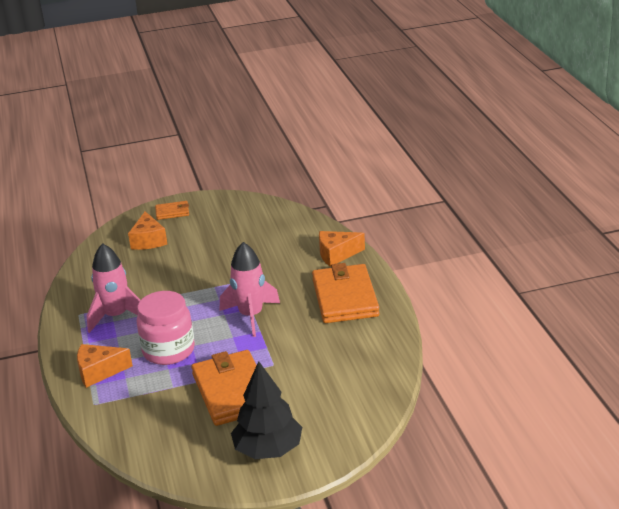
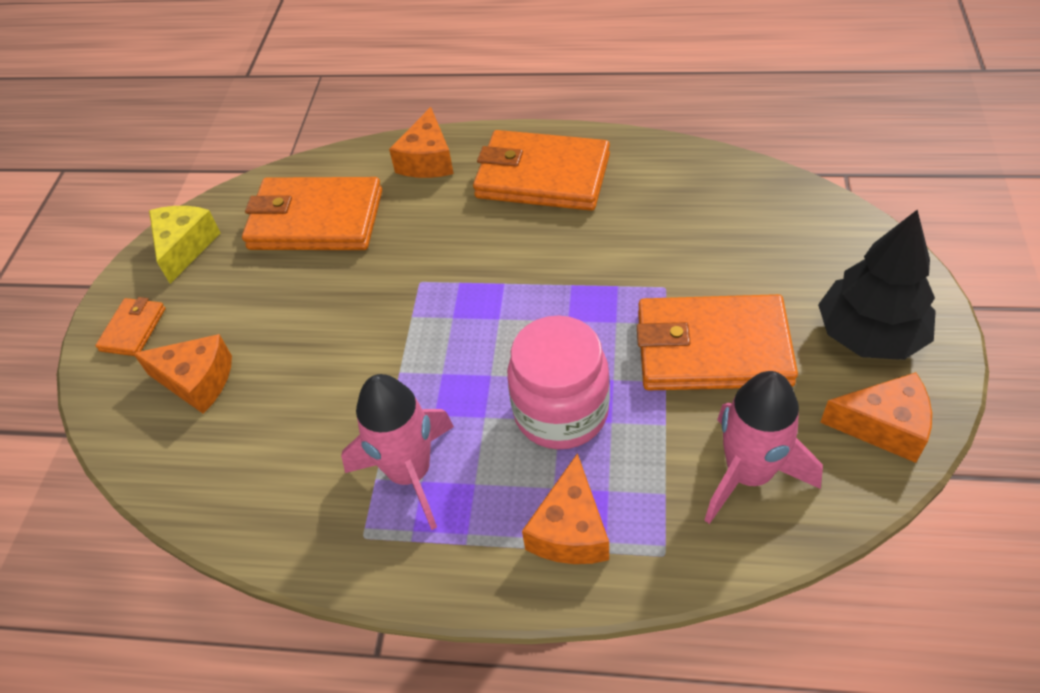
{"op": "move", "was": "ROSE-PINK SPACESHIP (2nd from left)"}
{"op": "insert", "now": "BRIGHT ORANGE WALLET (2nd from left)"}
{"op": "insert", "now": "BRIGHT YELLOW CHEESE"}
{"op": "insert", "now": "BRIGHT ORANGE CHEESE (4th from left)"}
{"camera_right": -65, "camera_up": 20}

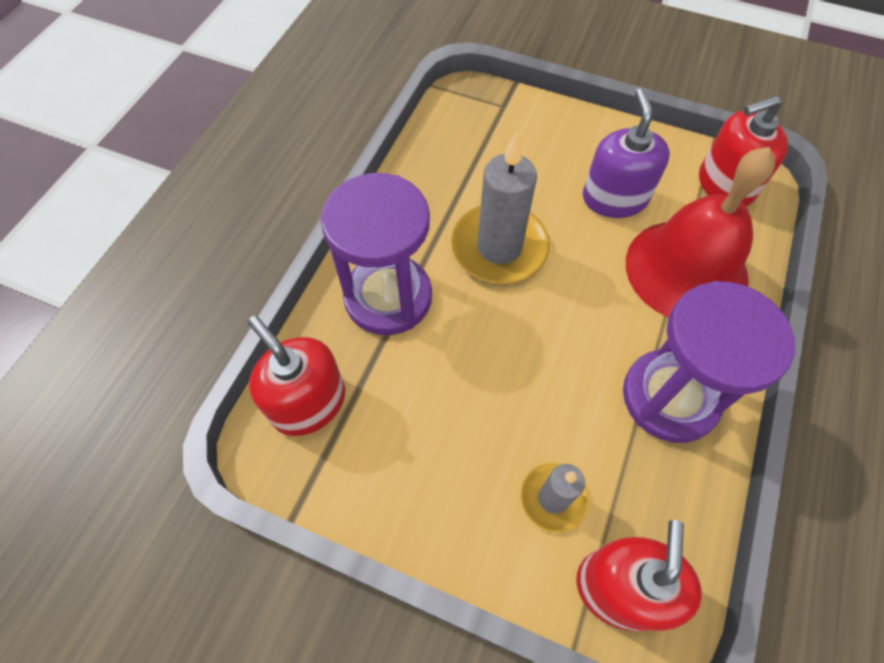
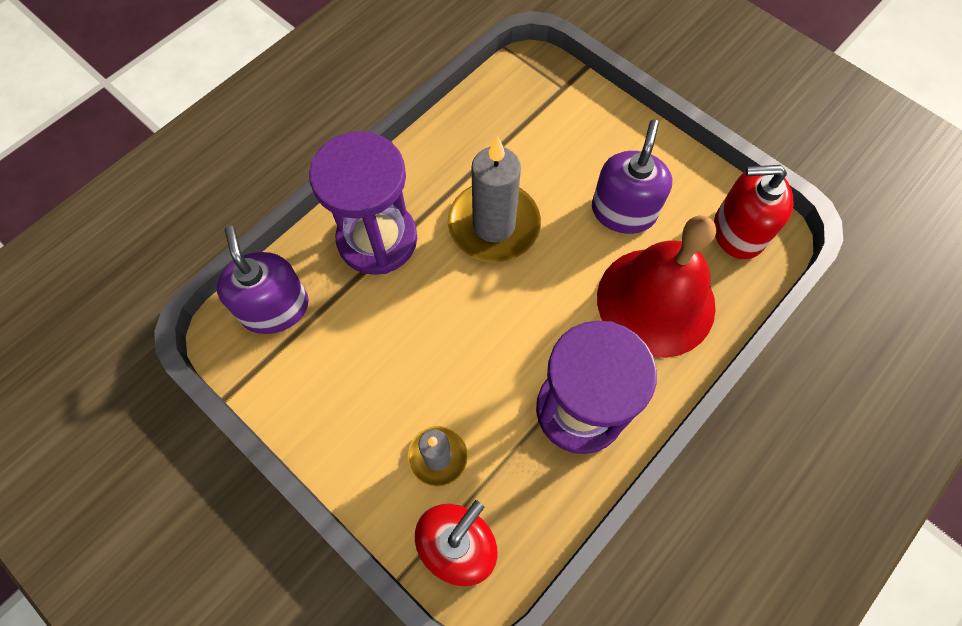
{"op": "recolor", "was": "CRIMSON PUMP BOTTLE (1st from left)", "now": "ROYAL PURPLE PUMP BOTTLE (1st from left)"}
{"camera_right": 20, "camera_up": 5}

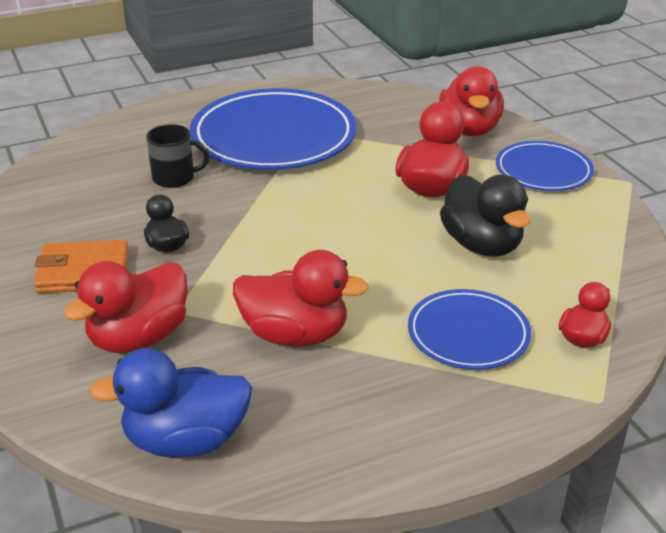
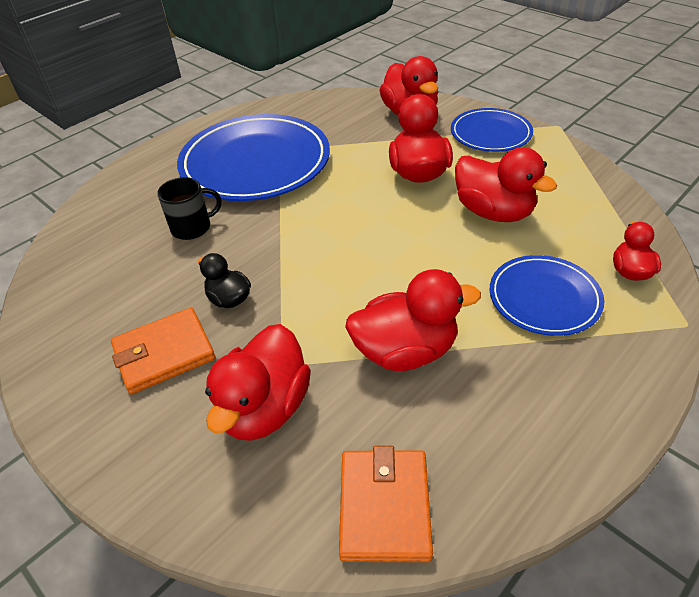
{"op": "recolor", "was": "EBONY DUCK (2nd from left)", "now": "CRIMSON DUCK (5th from left)"}
{"op": "replace", "was": "ROYAL BLUE DUCK", "now": "BRIGHT ORANGE WALLET (2nd from left)"}
{"camera_right": -20, "camera_up": 10}

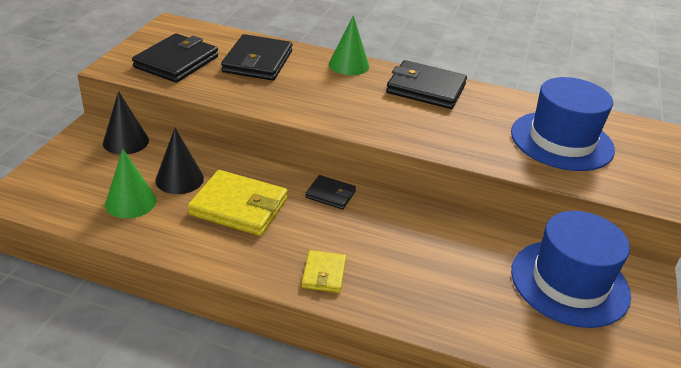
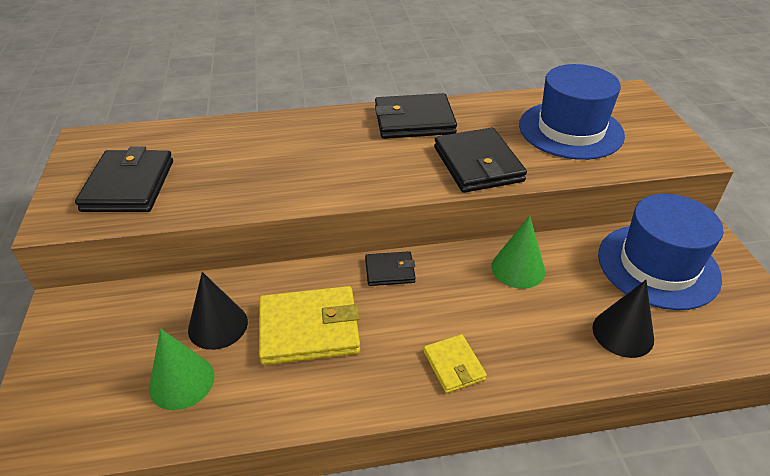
{"op": "move", "was": "EMERALD SOLID CONE (2nd from left)"}
{"op": "move", "was": "EBONY WALLET (2nd from left in the first image)", "now": "EBONY WALLET (4th from left)"}
{"op": "move", "was": "EBONY SOLID CONE (1st from left in the first image)", "now": "EBONY SOLID CONE (2nd from left)"}
{"camera_right": -25, "camera_up": 5}

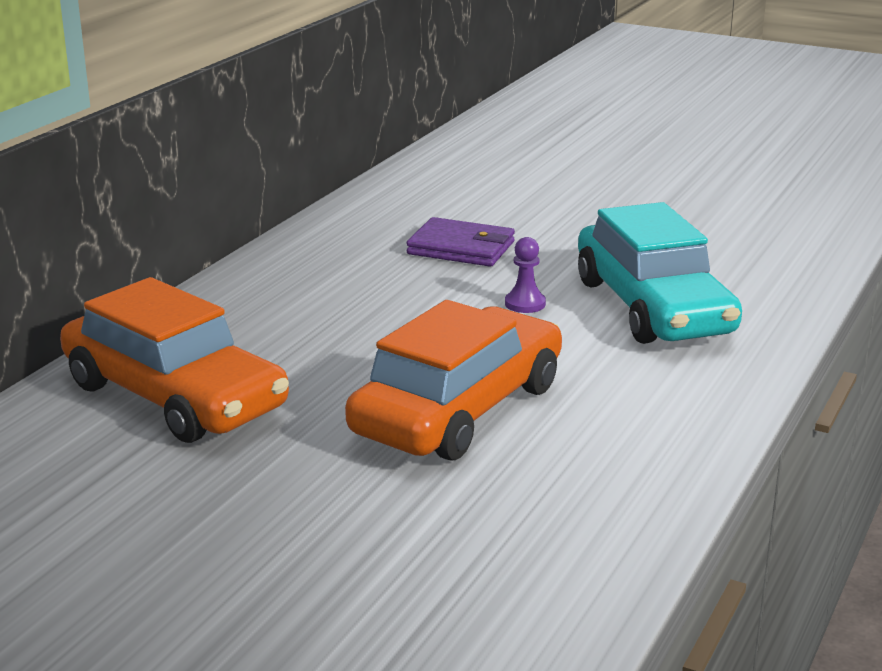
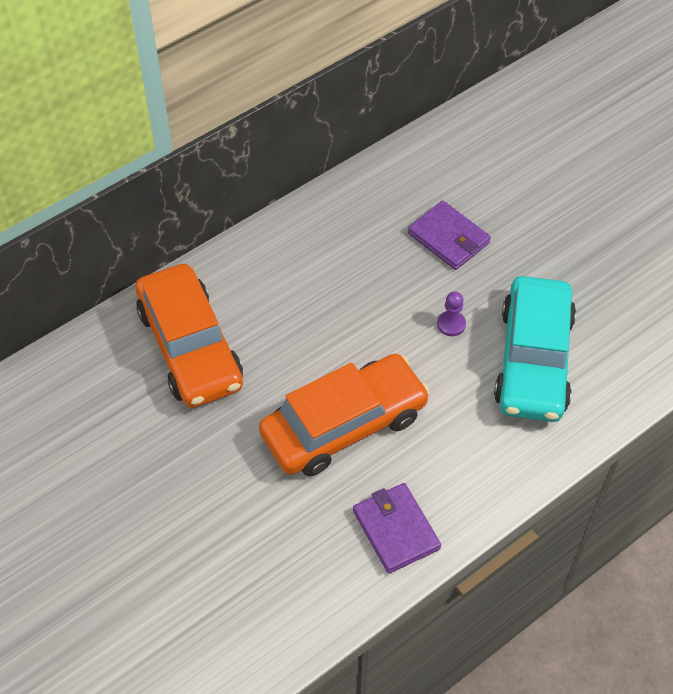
{"op": "insert", "now": "ROYAL PURPLE WALLET (1st from left)"}
{"camera_right": 25, "camera_up": 30}

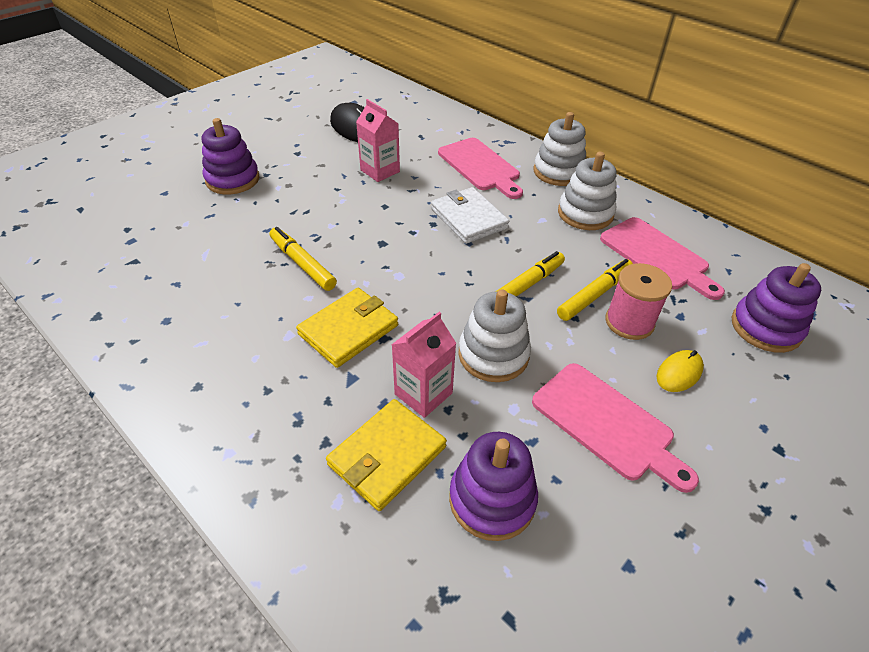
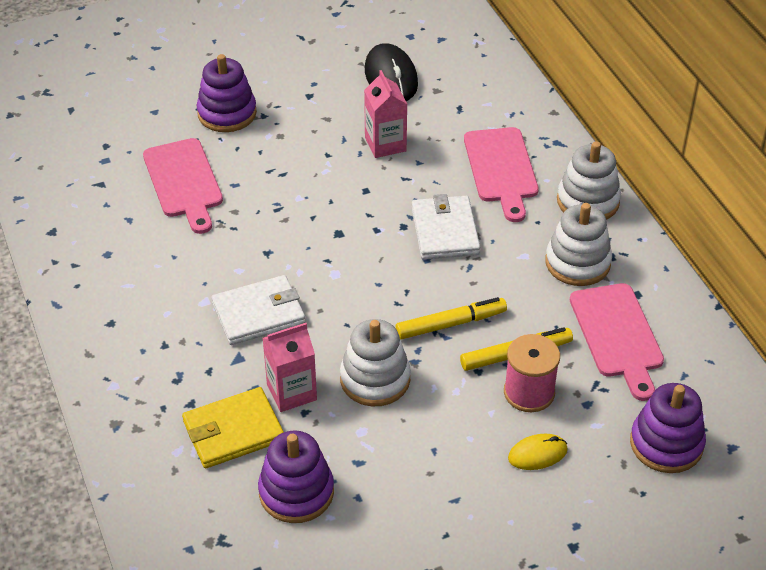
{"op": "delete", "was": "BRIGHT YELLOW MARKER (1st from left)"}
{"op": "recolor", "was": "BRIGHT YELLOW WALLET (1st from left)", "now": "SNOW-WHITE WALLET (1st from left)"}
{"op": "move", "was": "ROSE-PINK CUTTING BOARD (2nd from left in the first image)", "now": "ROSE-PINK CUTTING BOARD (1st from left)"}
{"camera_right": 25, "camera_up": 0}

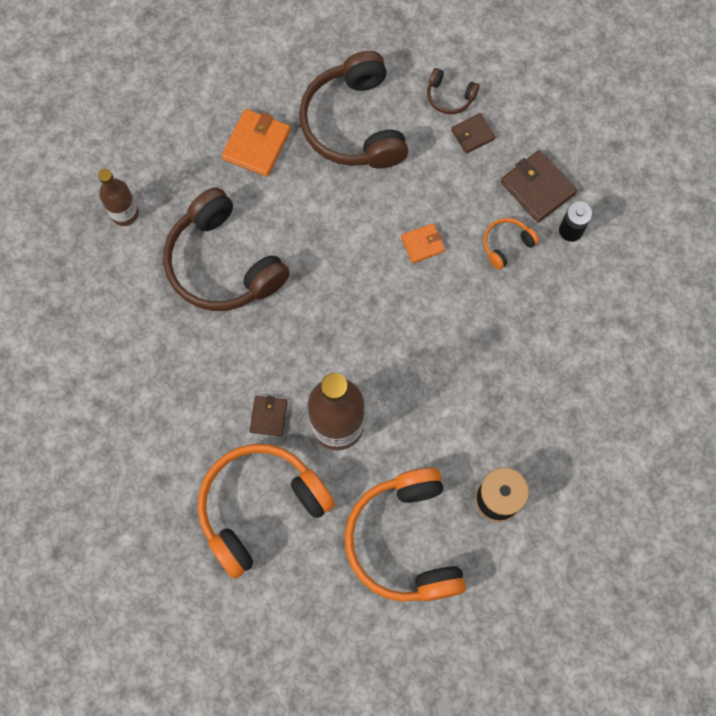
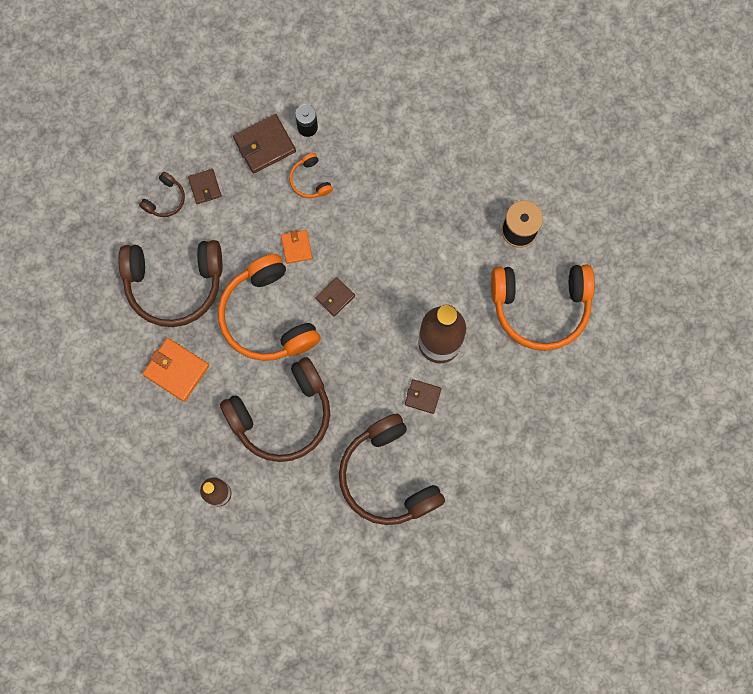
{"op": "move", "was": "BRIGHT ORANGE OVER-EAR HEADPHONES (1st from left)"}
{"op": "insert", "now": "BROWN WALLET (3rd from left)"}
{"op": "insert", "now": "BROWN OVER-EAR HEADPHONES (4th from left)"}
{"camera_right": -80, "camera_up": 5}

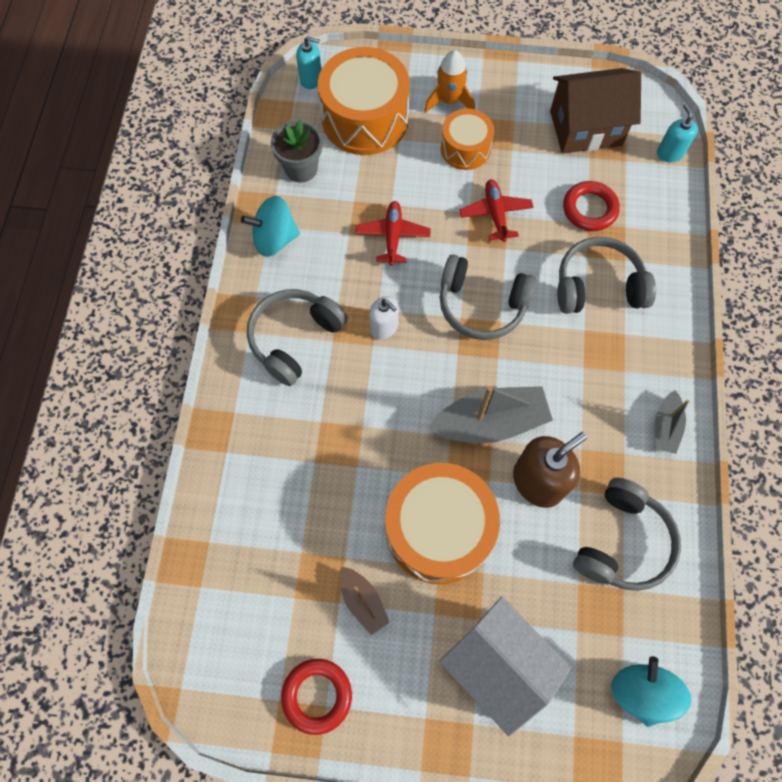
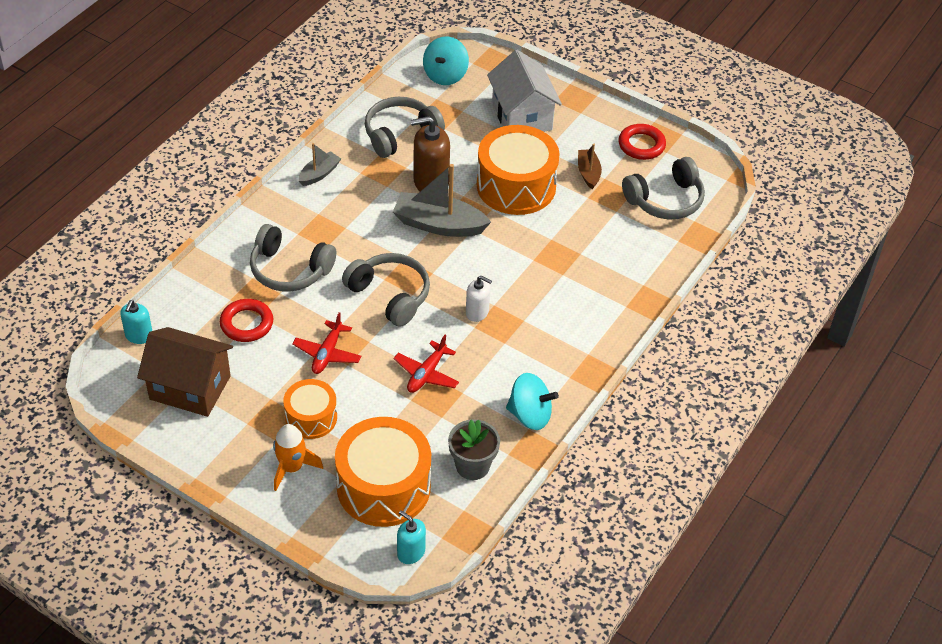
{"op": "move", "was": "ASH-GREY OVER-EAR HEADPHONES (1st from left in the first image)", "now": "ASH-GREY OVER-EAR HEADPHONES (4th from left)"}
{"op": "rotate", "was": "SNOW-WHITE PUMP BOTTLE", "clockwise": 135}
{"camera_right": -155, "camera_up": -20}

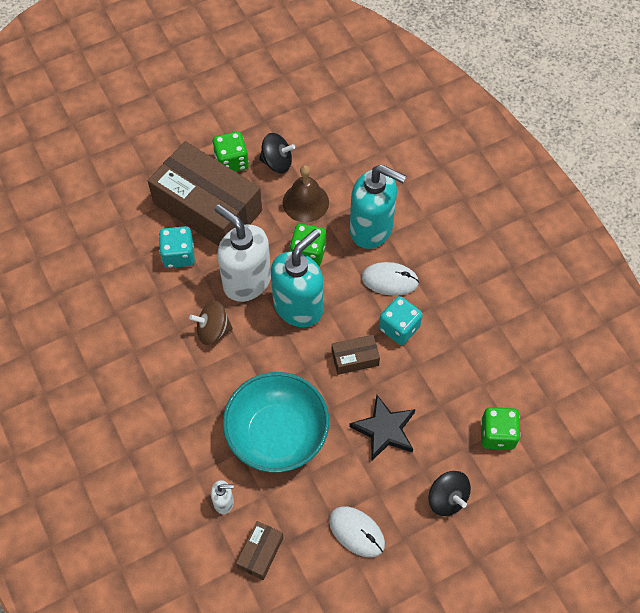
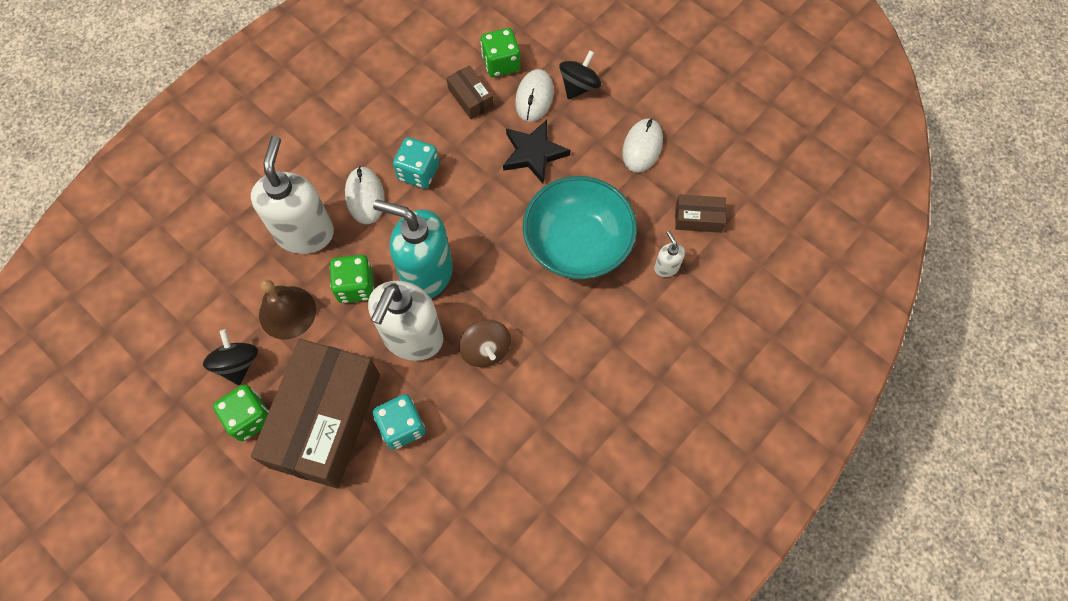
{"op": "recolor", "was": "TURQUOISE PUMP BOTTLE (2nd from left)", "now": "SNOW-WHITE PUMP BOTTLE (1st from left)"}
{"op": "move", "was": "BROWN PACKAGE (3rd from left in the first image)", "now": "BROWN PACKAGE (2nd from left)"}
{"op": "insert", "now": "SNOW-WHITE COMPUTER MOUSE (2nd from left)"}
{"camera_right": -110, "camera_up": 5}

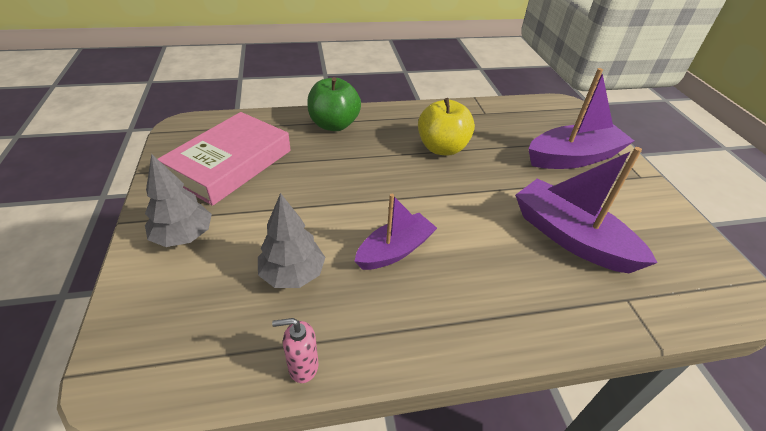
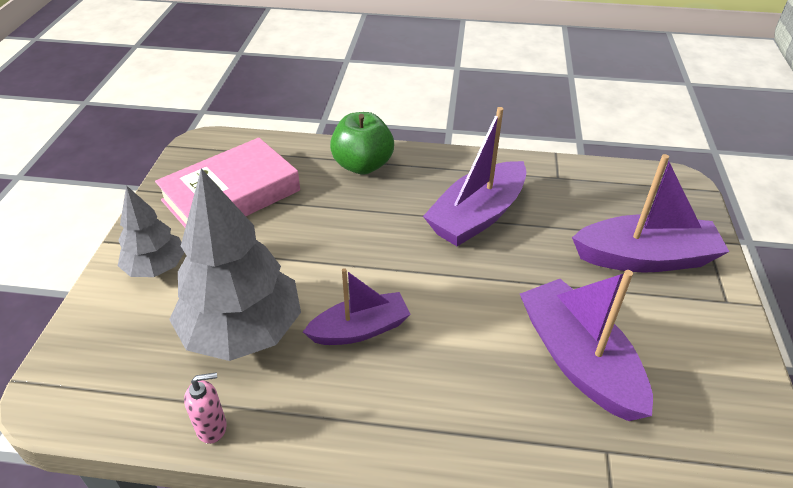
{"op": "replace", "was": "BRIGHT YELLOW APPLE FRUIT", "now": "ROYAL PURPLE BOAT (2nd from left)"}
{"op": "resize", "was": "ASH-GREY TOY TREE (2nd from left)", "ratio": 1.76}
{"op": "rotate", "was": "ROSE-PINK PUMP BOTTLE", "clockwise": 150}
{"camera_right": 20, "camera_up": 0}

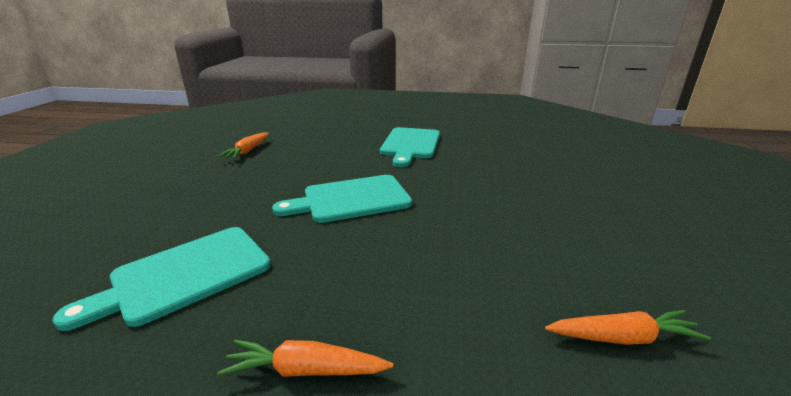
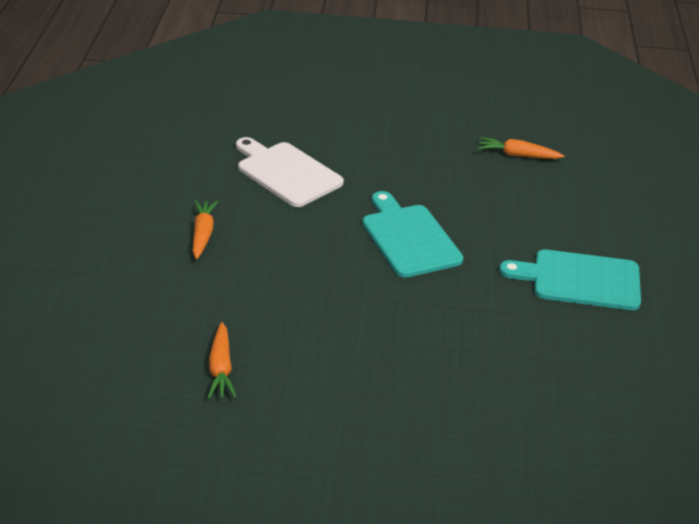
{"op": "recolor", "was": "TURQUOISE CUTTING BOARD (1st from left)", "now": "SNOW-WHITE CUTTING BOARD"}
{"camera_right": 85, "camera_up": 10}

